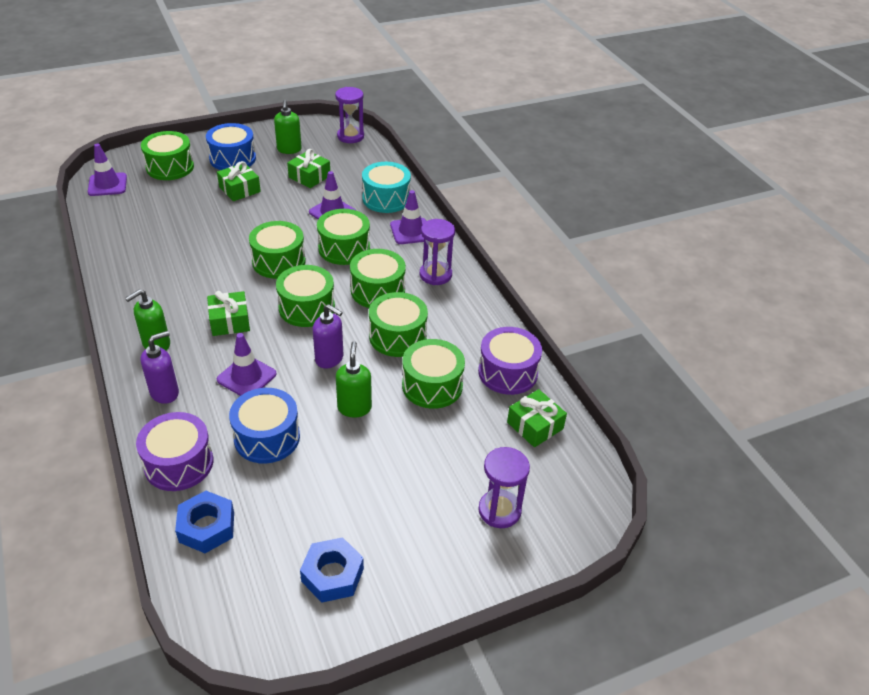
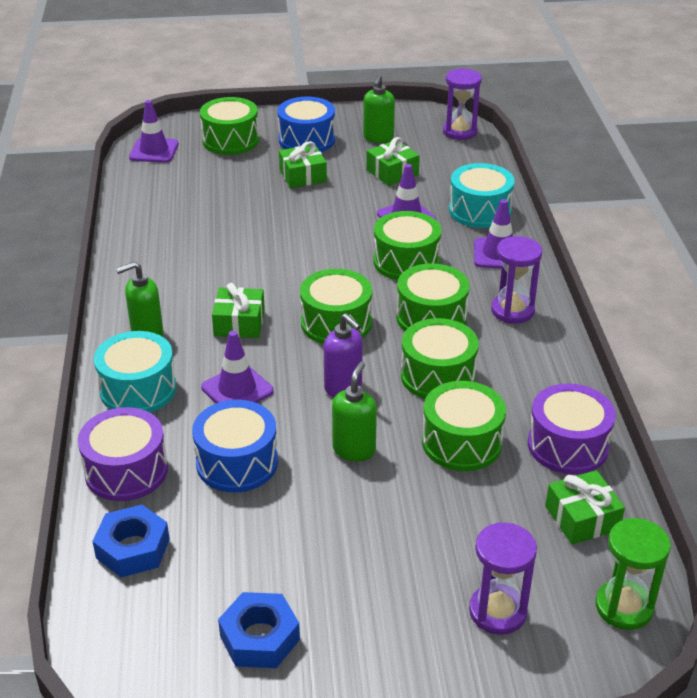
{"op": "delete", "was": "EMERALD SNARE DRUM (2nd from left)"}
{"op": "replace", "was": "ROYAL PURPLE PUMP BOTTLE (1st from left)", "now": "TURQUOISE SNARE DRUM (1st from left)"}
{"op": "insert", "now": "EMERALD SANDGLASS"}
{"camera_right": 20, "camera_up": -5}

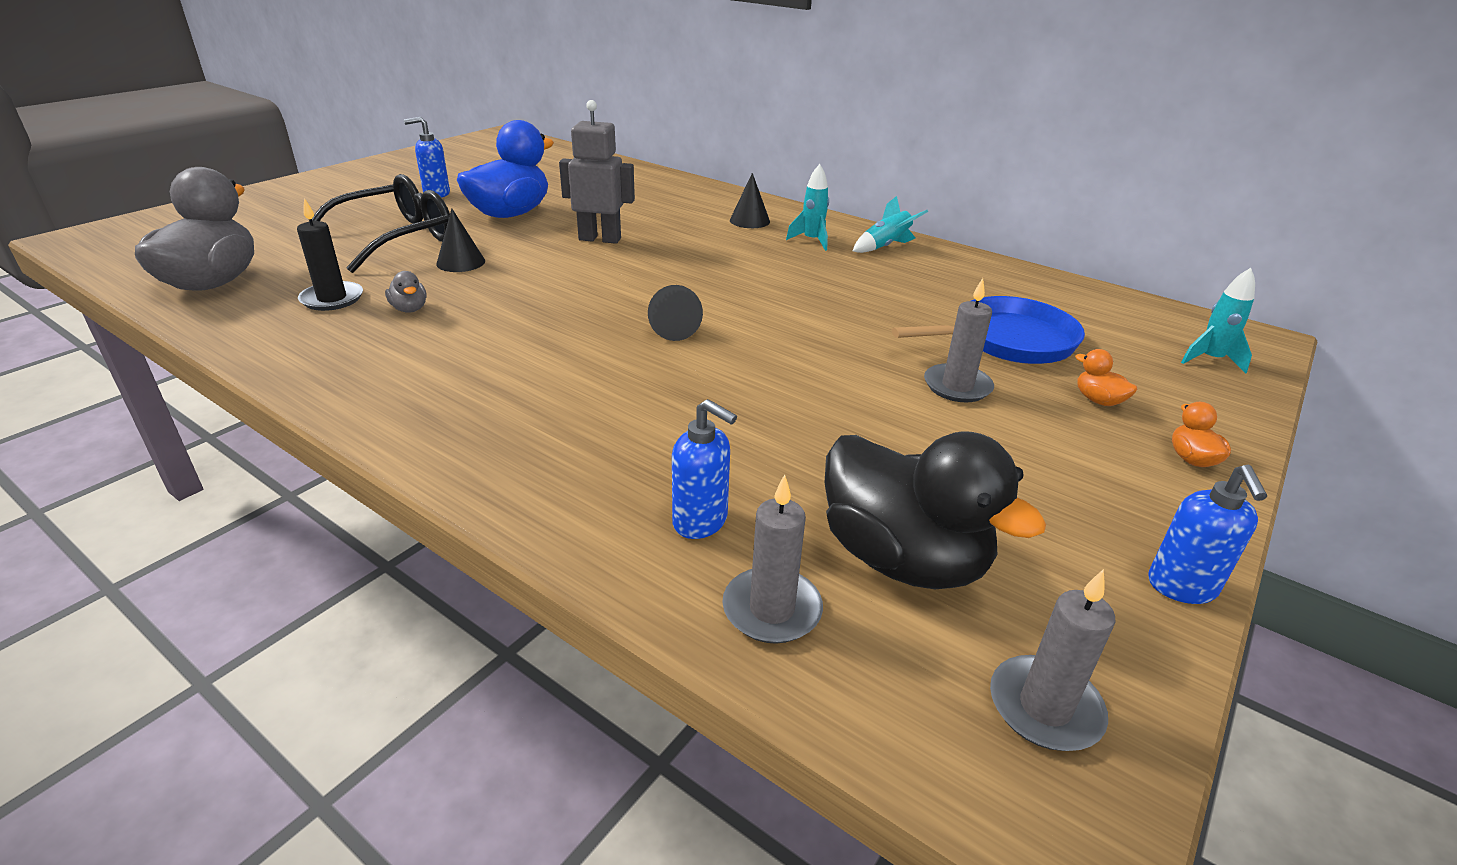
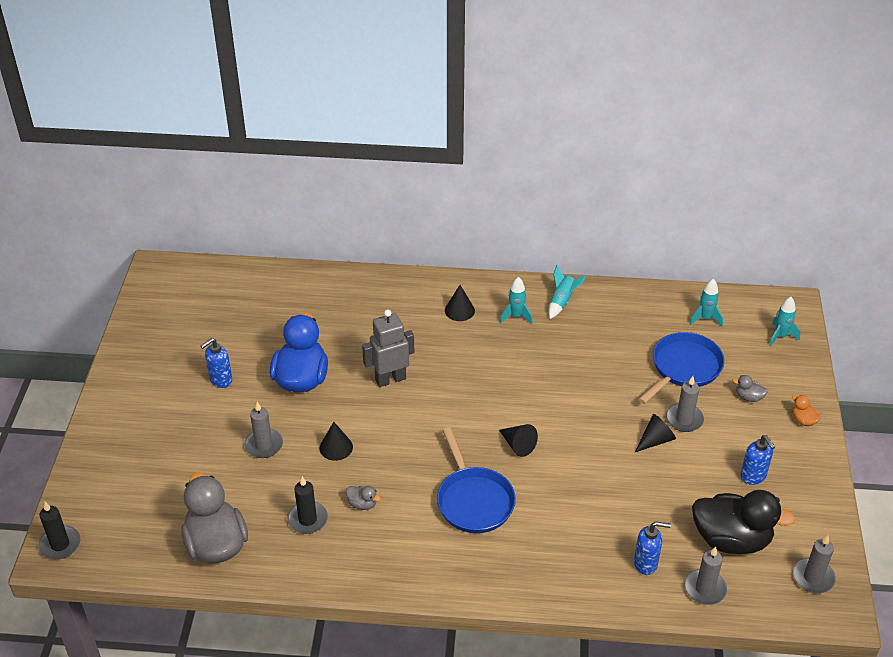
{"op": "replace", "was": "EBONY GLASSES", "now": "ASH-GREY WAX CANDLE (1st from left)"}
{"op": "recolor", "was": "BRIGHT ORANGE DUCK (1st from left)", "now": "ASH-GREY DUCK (3rd from left)"}
{"op": "move", "was": "ROYAL BLUE PUMP BOTTLE (3rd from left)"}
{"op": "insert", "now": "TURQUOISE SPACESHIP (3rd from left)"}
{"op": "insert", "now": "EBONY SOLID CONE (4th from left)"}
{"op": "insert", "now": "ROYAL BLUE SKILLET (1st from left)"}
{"op": "insert", "now": "EBONY WAX CANDLE (1st from left)"}
{"camera_right": -30, "camera_up": 10}

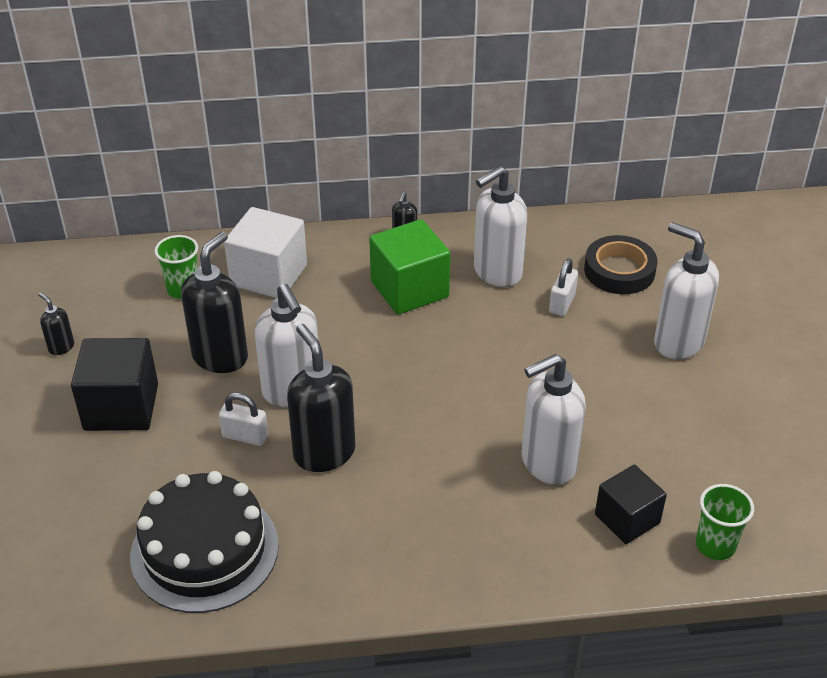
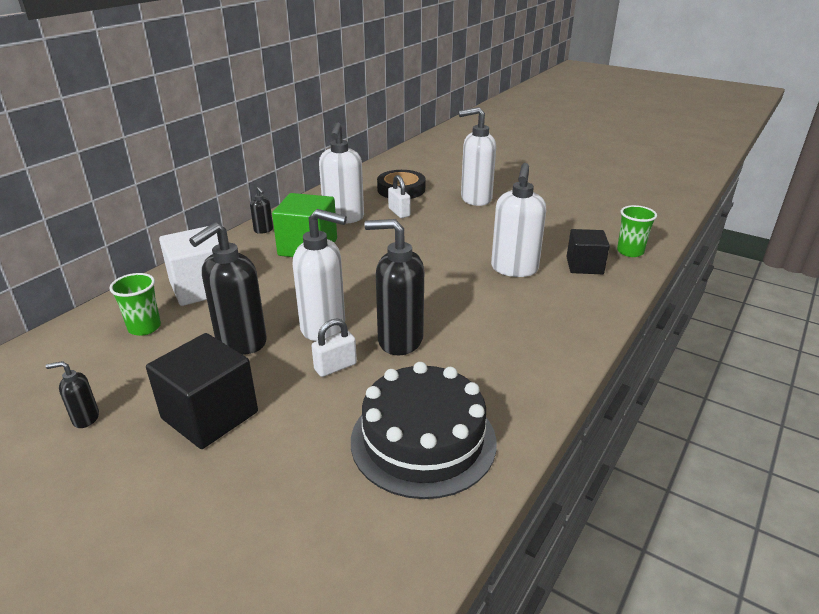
{"op": "rotate", "was": "EBONY PUMP BOTTLE (2nd from left)", "clockwise": -120}
{"camera_right": -50, "camera_up": -10}

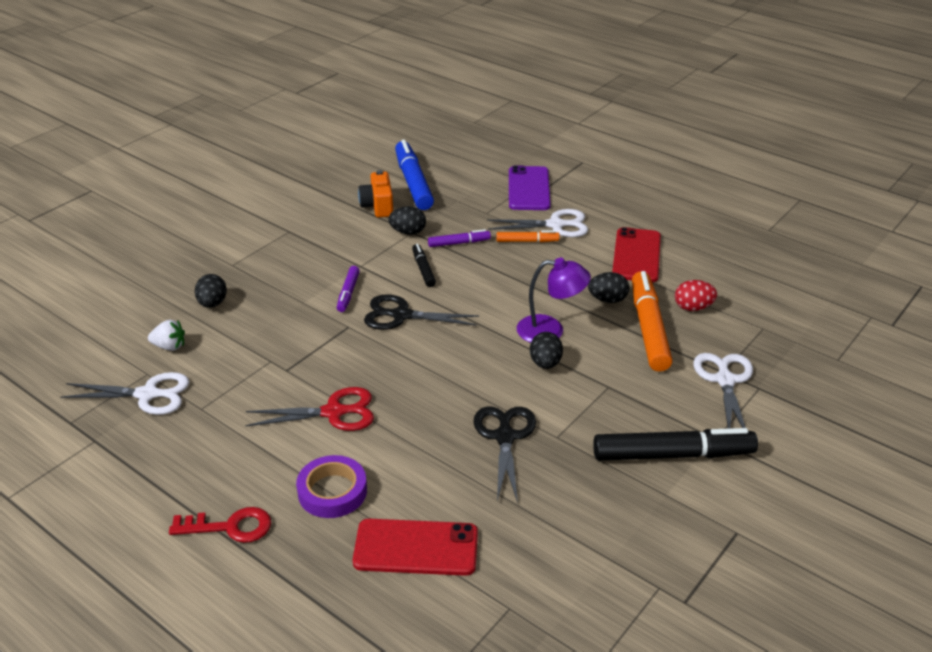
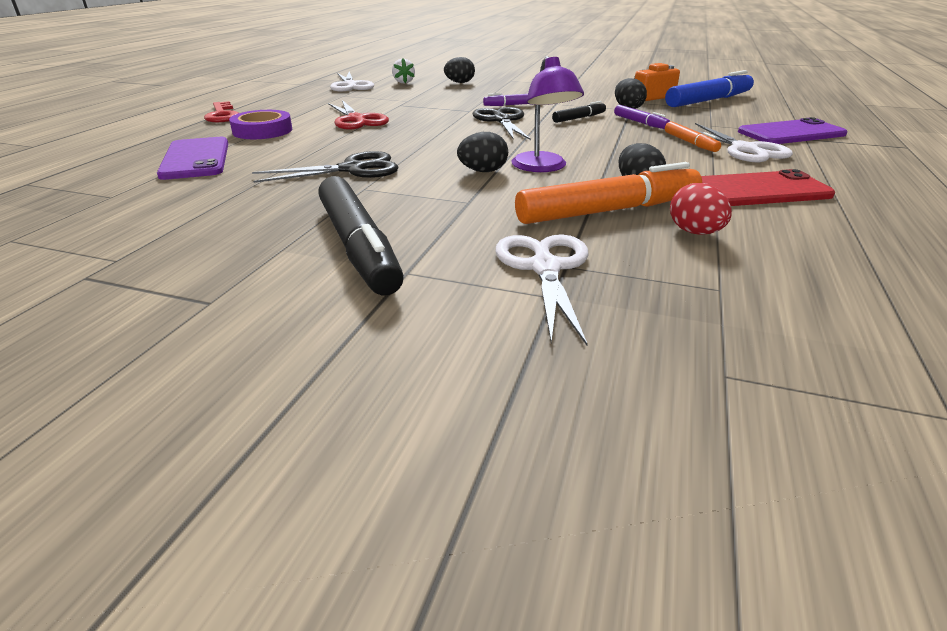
{"op": "rotate", "was": "SNOW-WHITE SCISSORS (3rd from left in the first image)", "clockwise": -75}
{"op": "recolor", "was": "CRIMSON PHONE (1st from left)", "now": "ROYAL PURPLE PHONE (1st from left)"}
{"camera_right": 70, "camera_up": -5}

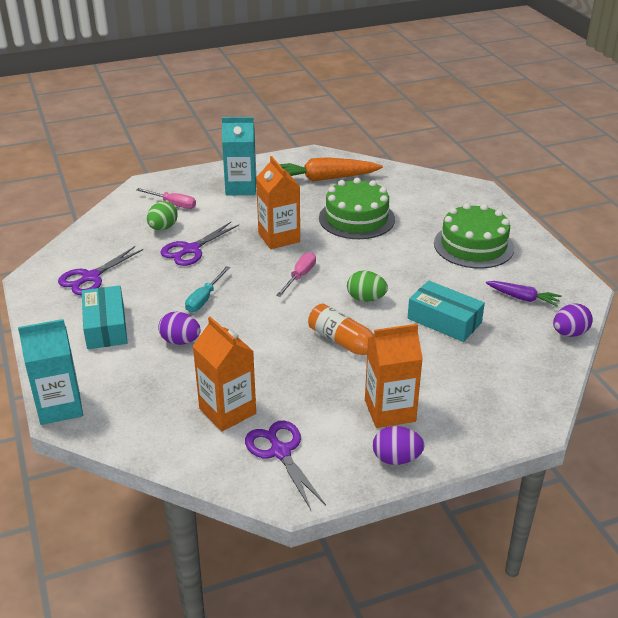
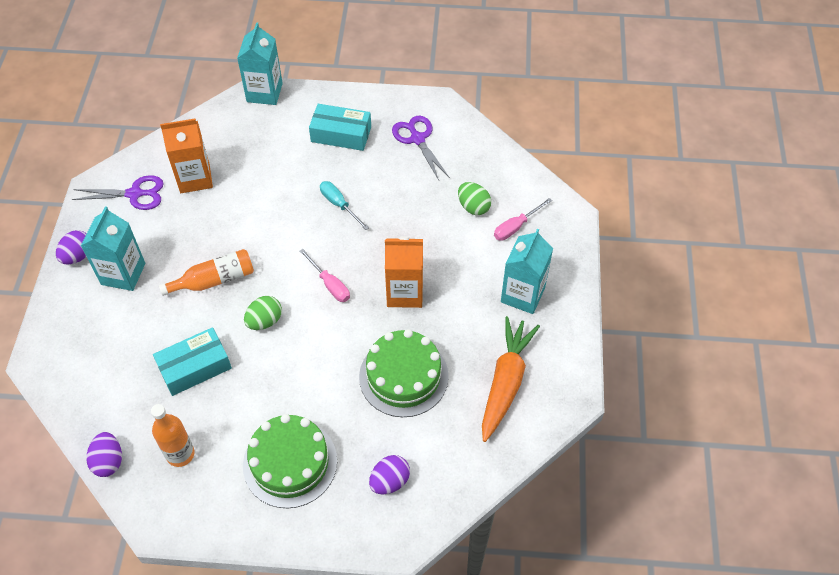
{"op": "delete", "was": "ROYAL PURPLE SCISSORS (2nd from left)"}
{"op": "replace", "was": "ROYAL PURPLE TOY CARROT", "now": "BRIGHT ORANGE BOTTLE (1st from left)"}
{"op": "move", "was": "ROYAL PURPLE EGG (1st from left in the first image)", "now": "ROYAL PURPLE EGG (3rd from left)"}
{"op": "recolor", "was": "BRIGHT ORANGE JUICE CARTON (3rd from left)", "now": "TURQUOISE JUICE CARTON (1st from left)"}
{"camera_right": 115, "camera_up": 20}

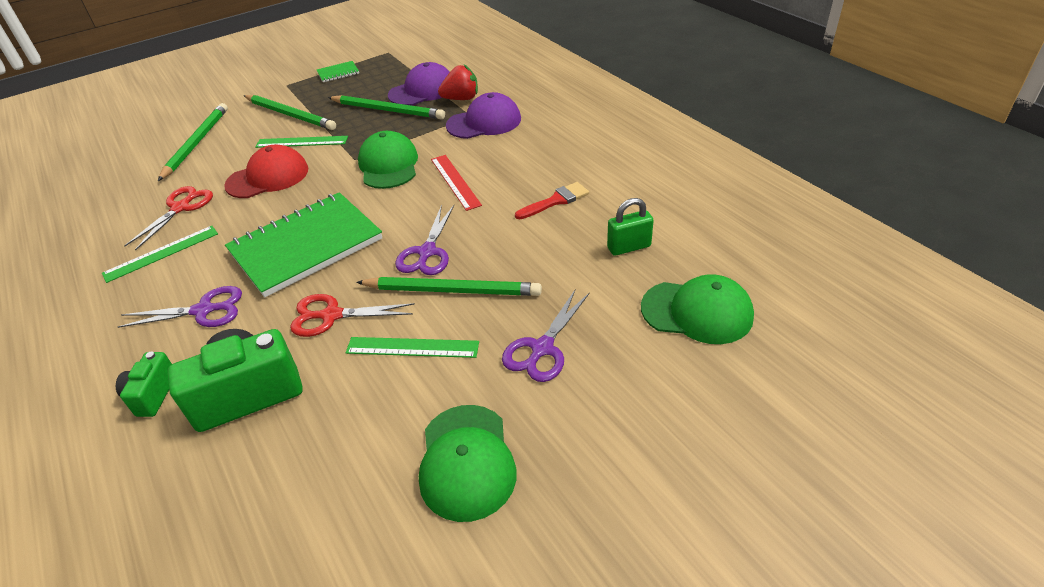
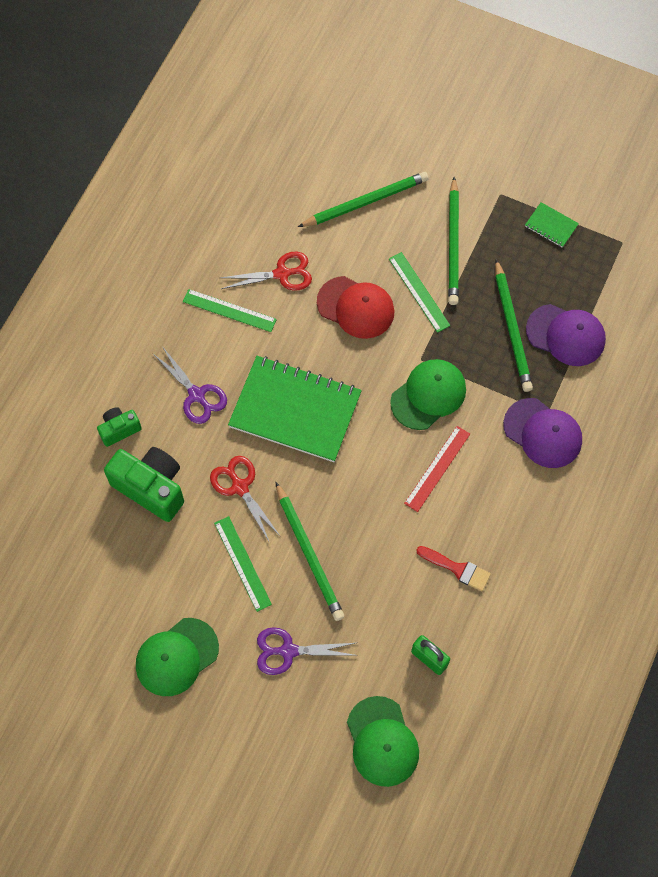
{"op": "delete", "was": "CRIMSON BERRY"}
{"op": "delete", "was": "ROYAL PURPLE SCISSORS (2nd from left)"}
{"camera_right": 55, "camera_up": 25}

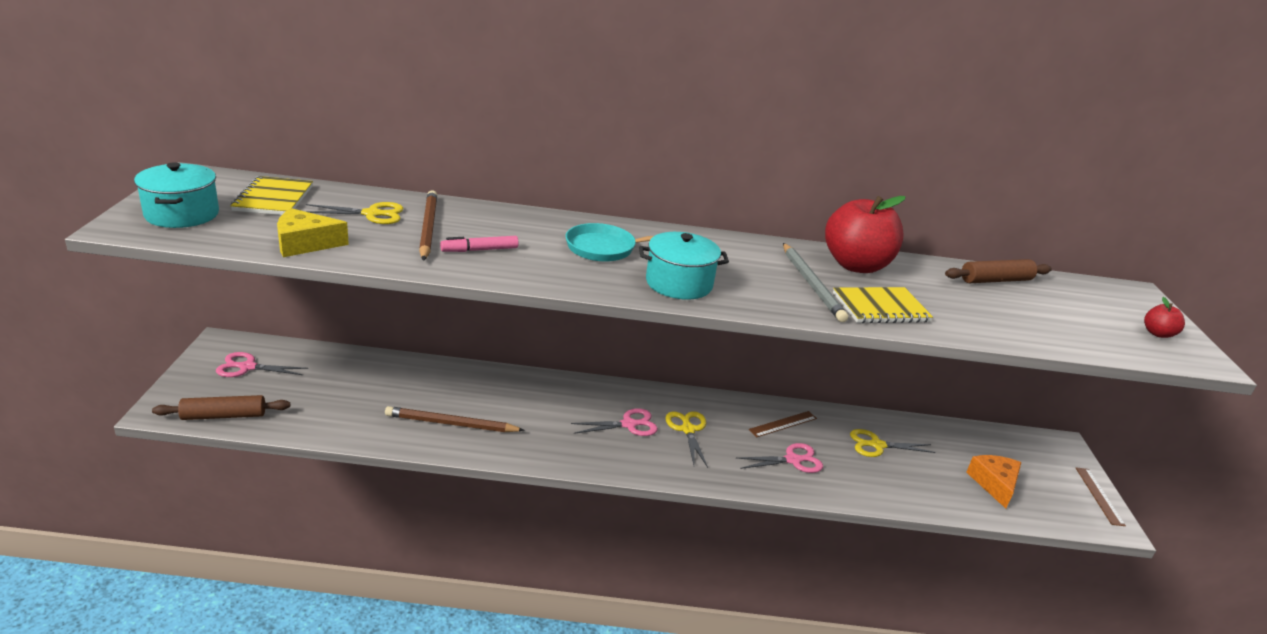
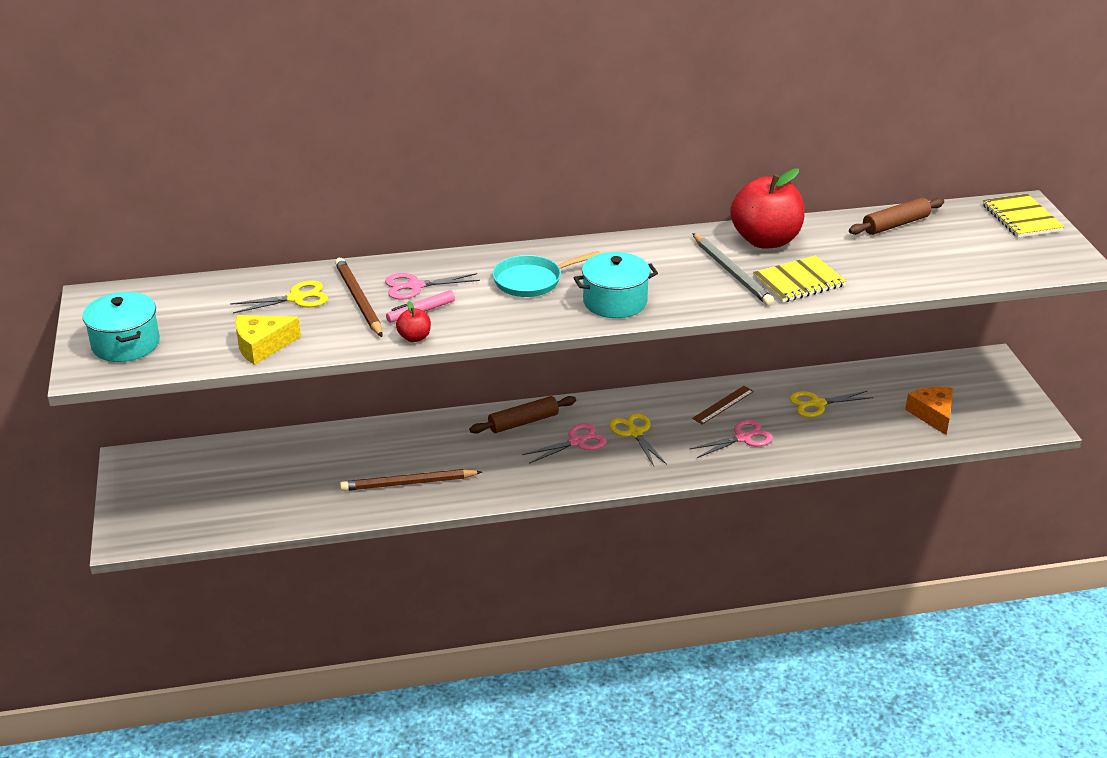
{"op": "move", "was": "BRIGHT YELLOW NOTEBOOK (1st from left in the first image)", "now": "BRIGHT YELLOW NOTEBOOK (2nd from left)"}
{"op": "move", "was": "CRIMSON APPLE FRUIT (2nd from left in the first image)", "now": "CRIMSON APPLE FRUIT (1st from left)"}
{"op": "move", "was": "ROSE-PINK SCISSORS (1st from left)"}
{"op": "move", "was": "BROWN ROLLING PIN (1st from left)"}
{"op": "delete", "was": "BROWN STRAIGHTEDGE (2nd from left)"}
{"camera_right": -10, "camera_up": 5}

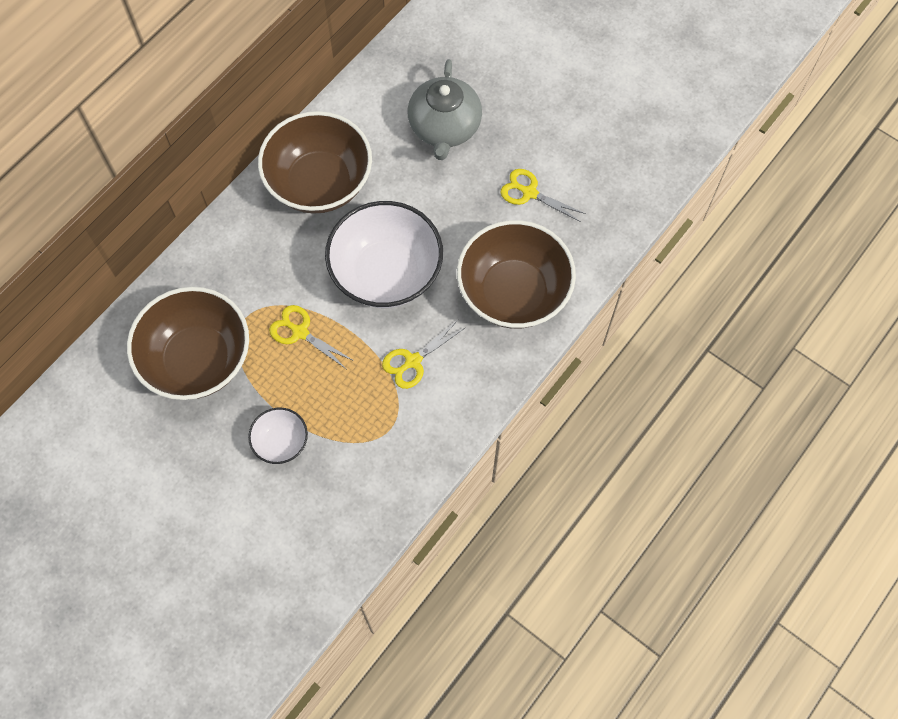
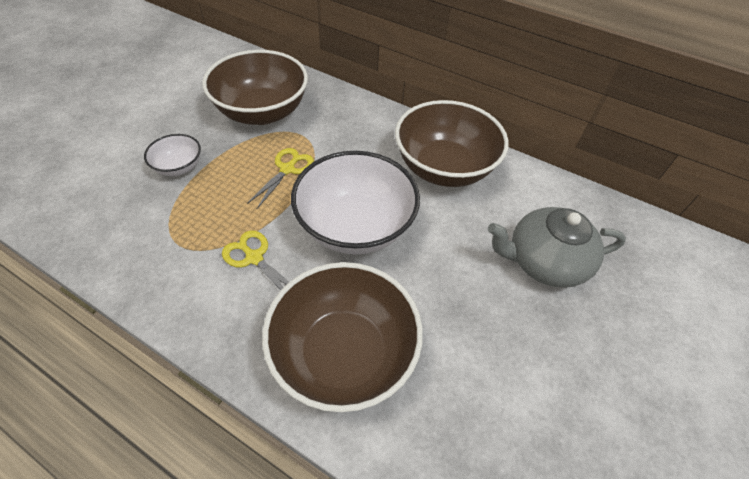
{"op": "delete", "was": "BRIGHT YELLOW SCISSORS (3rd from left)"}
{"camera_right": 80, "camera_up": -15}

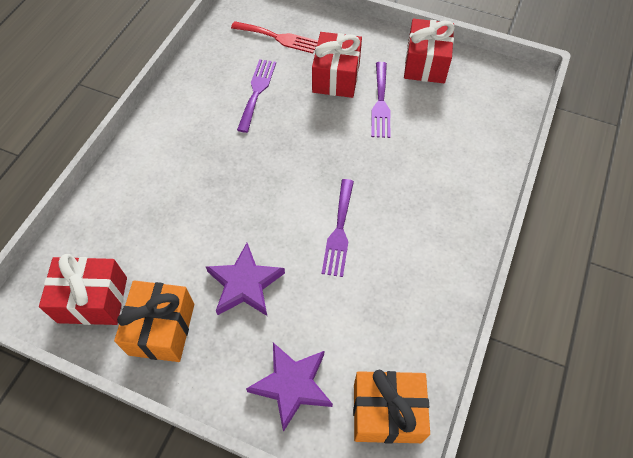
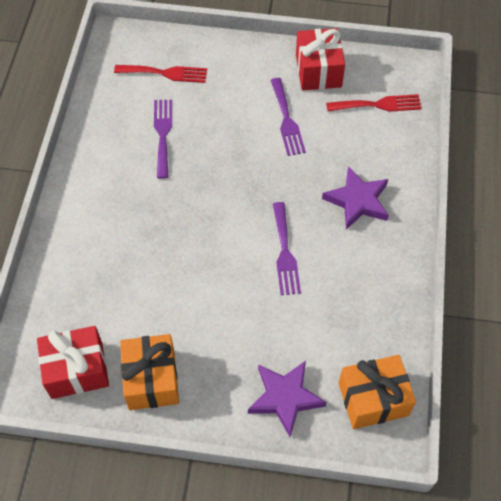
{"op": "delete", "was": "CRIMSON PRESENT (2nd from left)"}
{"op": "move", "was": "ROYAL PURPLE STAR (1st from left in the first image)", "now": "ROYAL PURPLE STAR (2nd from left)"}
{"op": "insert", "now": "CRIMSON FORK (2nd from left)"}
{"camera_right": -15, "camera_up": 0}

